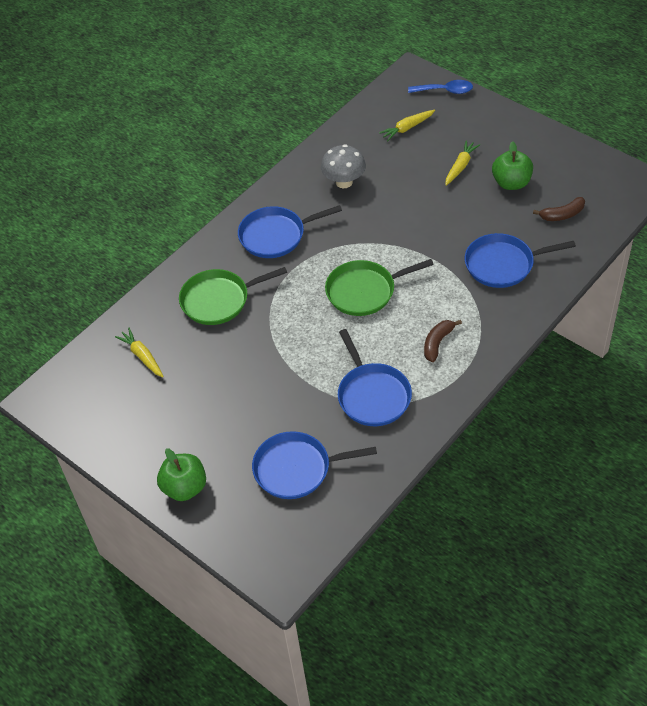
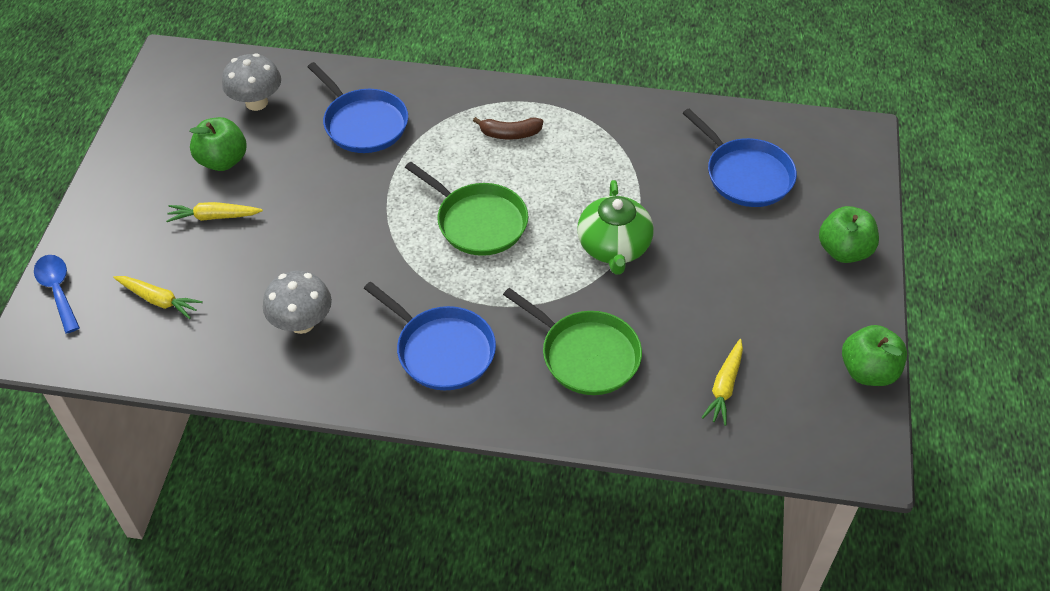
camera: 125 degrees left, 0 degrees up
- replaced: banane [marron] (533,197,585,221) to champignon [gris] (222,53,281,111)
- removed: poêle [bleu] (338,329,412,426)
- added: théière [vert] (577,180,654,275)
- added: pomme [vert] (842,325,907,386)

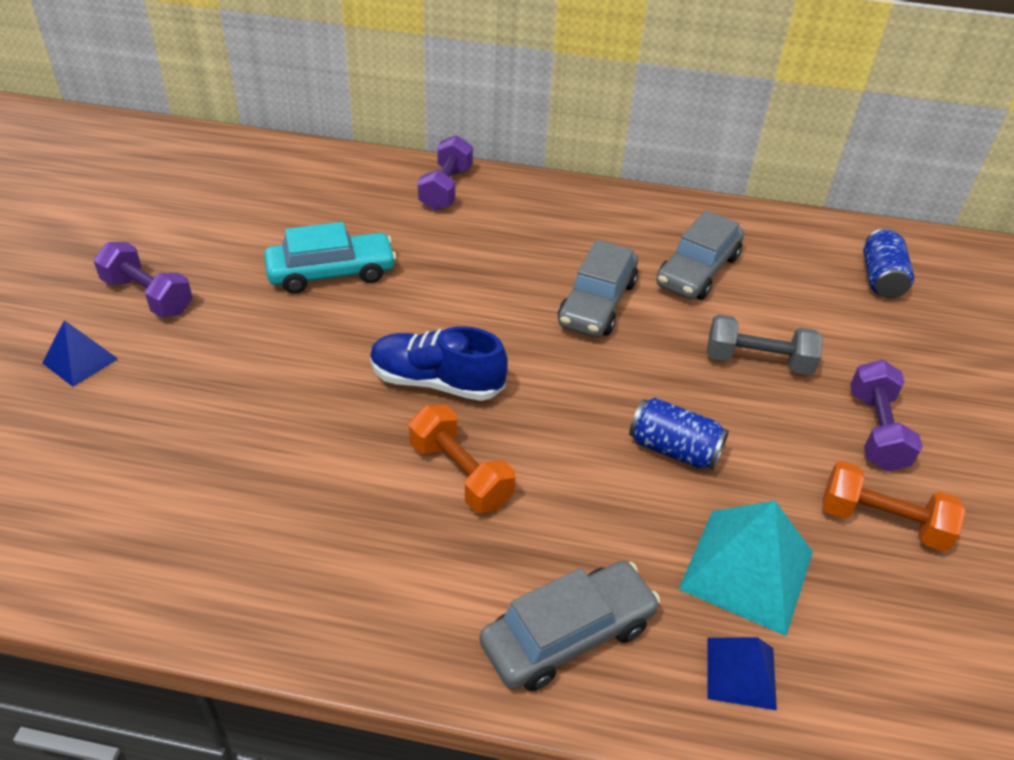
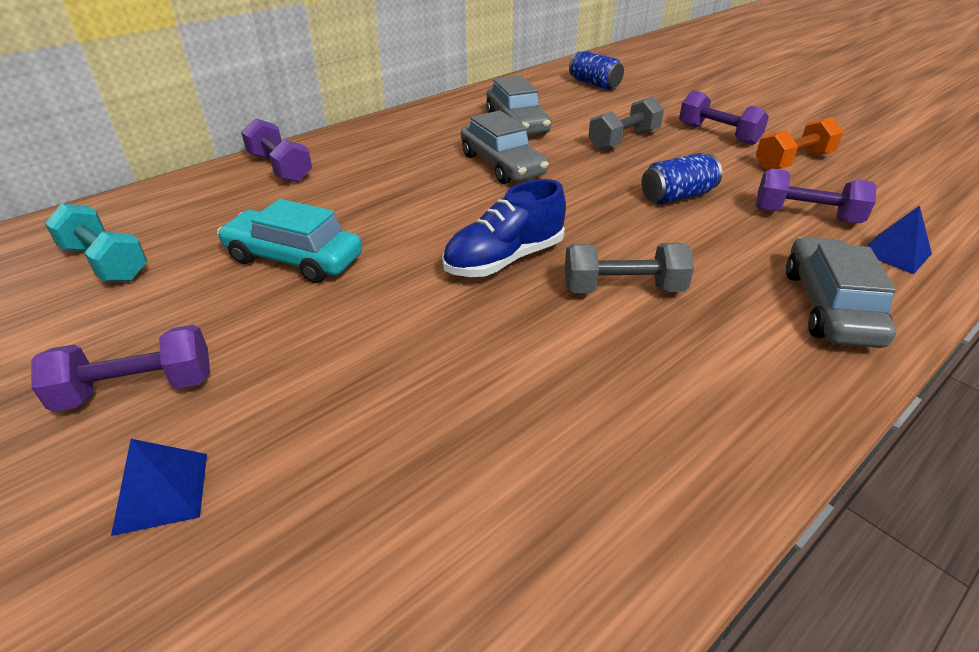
camera: 50 degrees left, 5 degrees down
- turned: voiture [turquoise] (264,222,397,293) = (217,199,362,283) 90 degrees counterclockwise
- recoloured: haltère [orange] (409,405,515,513) to haltère [gris] (565,243,694,293)
- replaced: pyramide [turquoise] (679,501,813,636) to haltère [violet] (756,169,877,223)
- added: haltère [turquoise] (45,203,147,282)

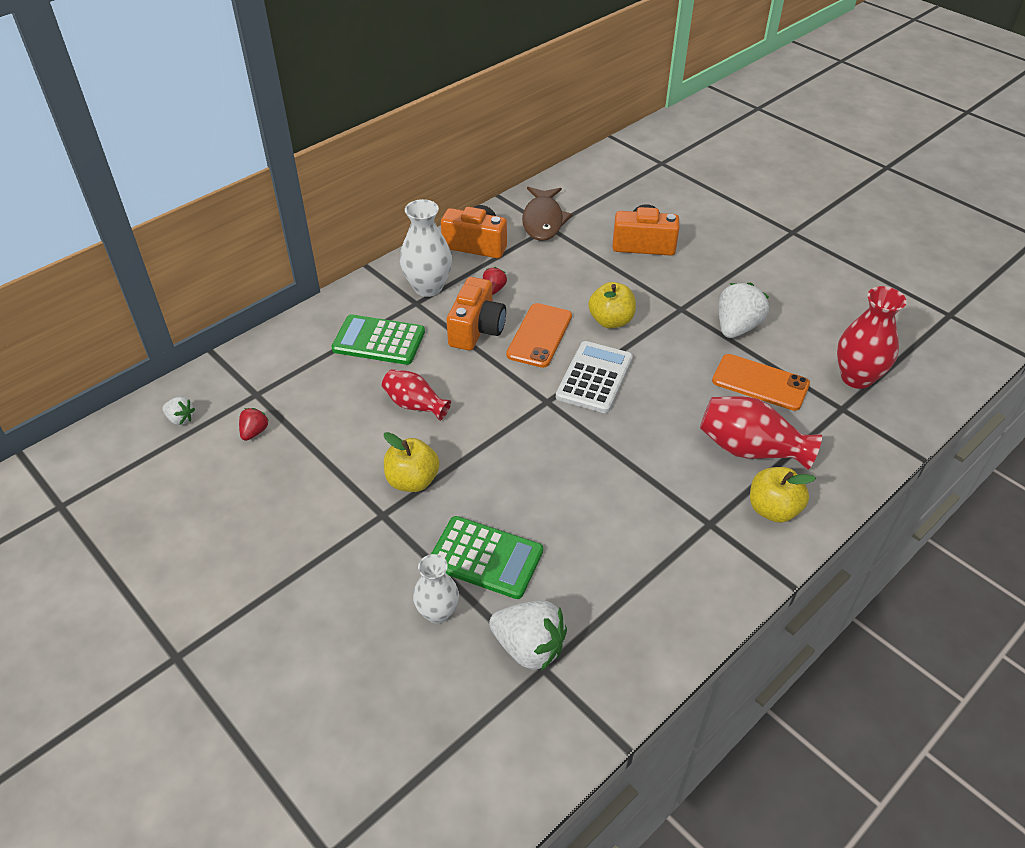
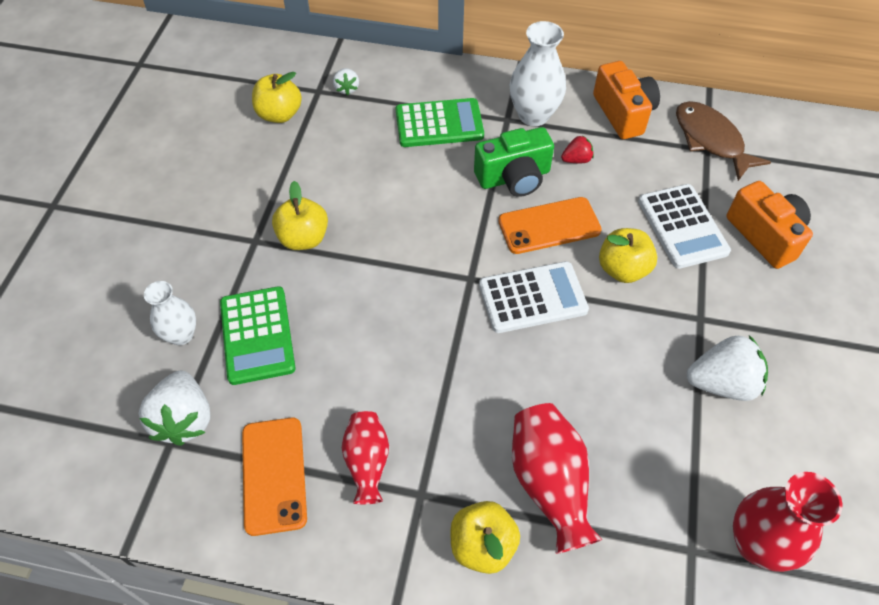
camera: 55 degrees right, 10 degrees up
- turned: poisson [marron] (522,187,572,241) = (676,101,771,181) 90 degrees clockwise
- recoloured: appareil photo [orange] (447,277,506,351) to appareil photo [vert] (474,127,554,197)
- turned: calculatrice [vert] (331,314,425,365) = (396,98,484,147) 105 degrees clockwise
- moved: téléphone [orange] (712,354,810,411) to (242,417,307,536)
- moved: vase [rouge] (382,369,451,421) to (342,411,389,505)
- moved: fraise [blanc] (162,397,195,425) to (333,68,359,95)
- replaced: fraise [rouge] (239,408,269,441) to pomme [jaune] (252,72,302,123)
- added: calculatrice [blanc] (638,184,731,269)

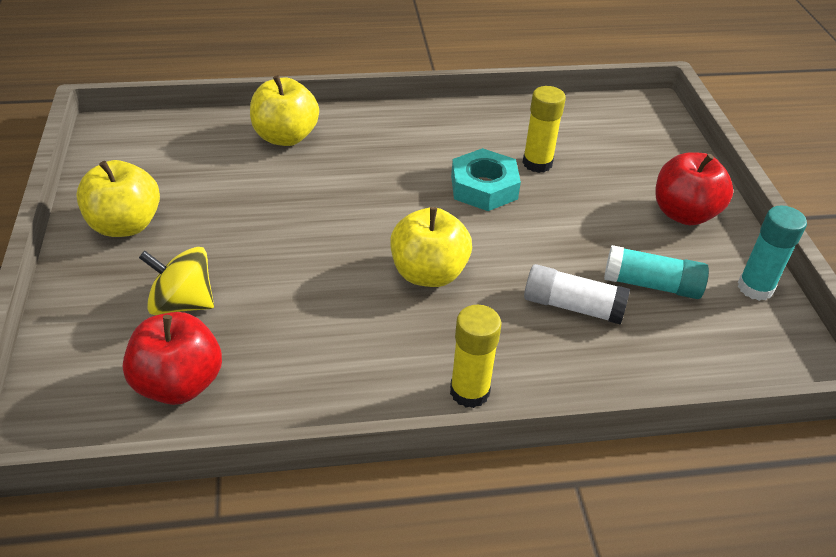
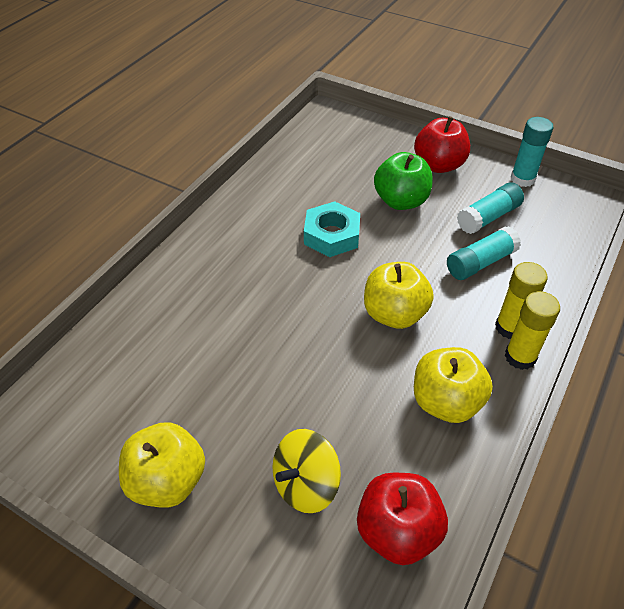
camera: 50 degrees left, 5 degrees up
- moved: pomme [jaune] (250,75,319,146) to (414,347,493,423)
- moved: bâton de colle [jaune] (522,86,566,173) to (495,262,548,339)
- recoloured: bâton de colle [blanc] (524,264,630,325) to bâton de colle [turquoise] (447,226,521,280)
- added: pomme [vert] (374,152,432,210)

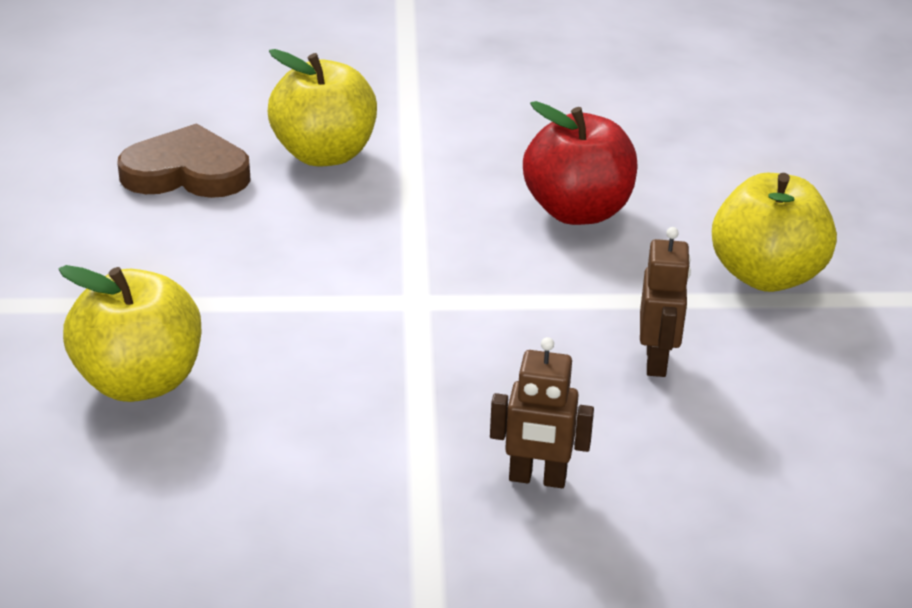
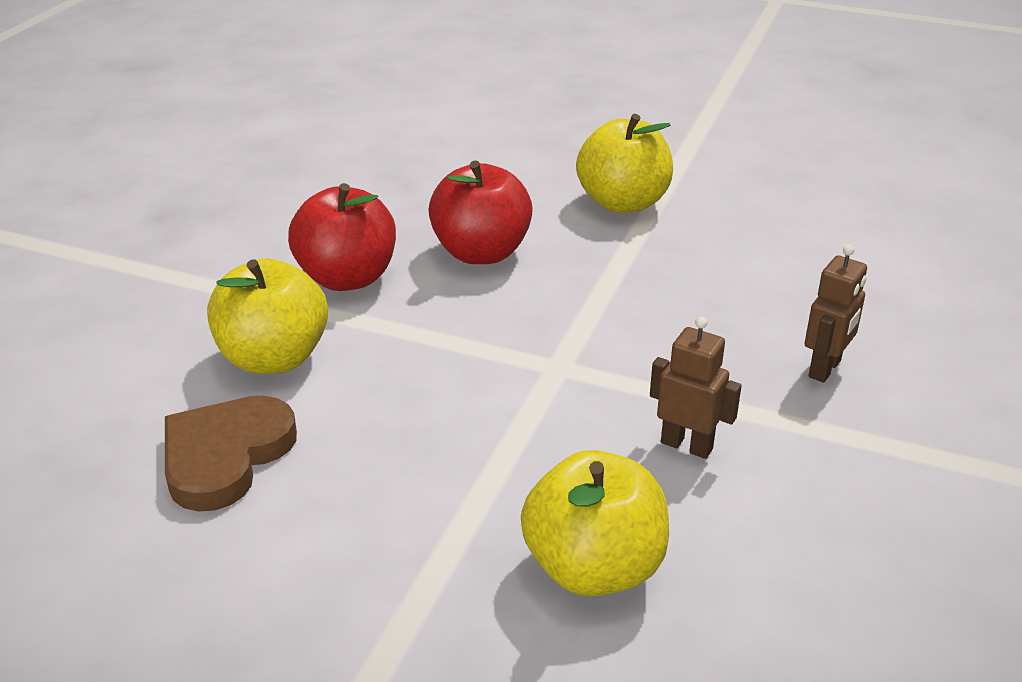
camera: 65 degrees left, 0 degrees up
- moved: robot [marron] (640,227,691,377) to (650,316,742,459)
- added: pomme [rouge] (288,183,396,291)

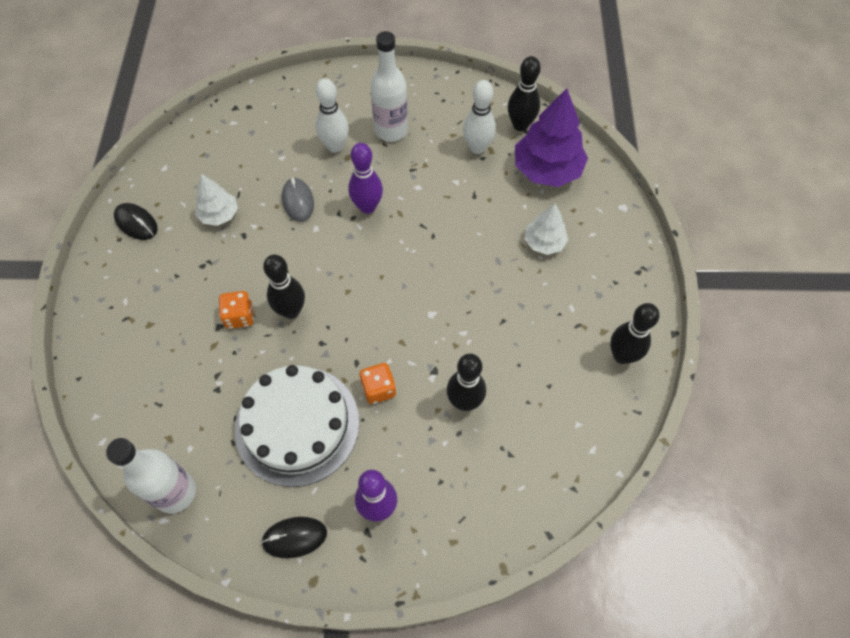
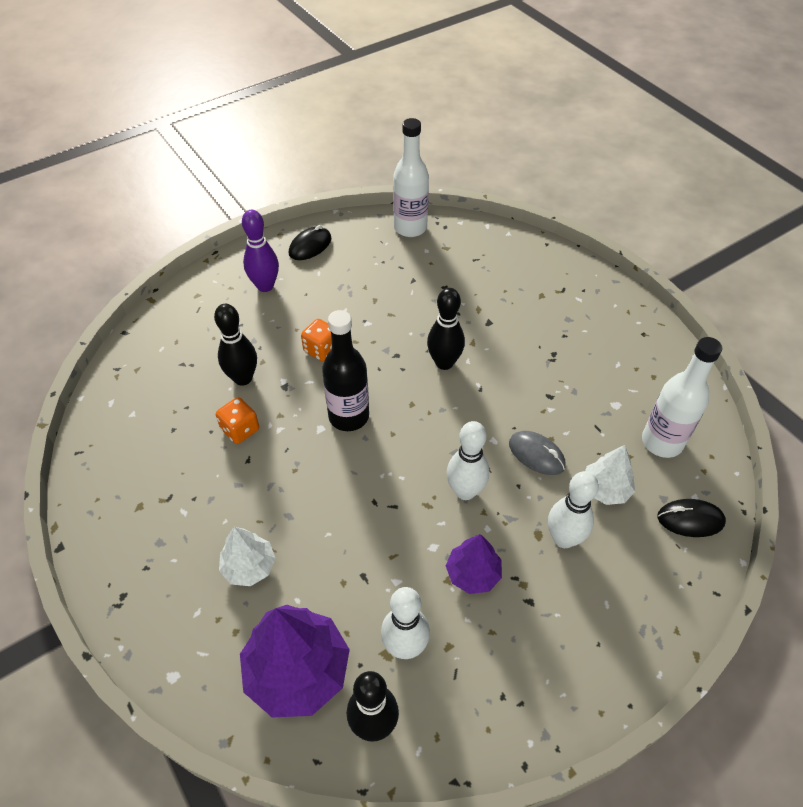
camera: 145 degrees right, 10 degrees down
- moved: bouteille [blanc] (371,31,408,142) to (642,337,722,458)
- recoloured: quille [violet] (348,143,383,214) to quille [blanc] (447,421,489,500)
- moved: arbre [blanc] (195,174,238,226) to (585,445,635,505)
- moved: souris [noir] (114,203,158,240) to (657,499,726,537)
- moved: dé [orange] (219,291,254,329) to (216,397,259,444)
- removed: quille [noir] (610,303,660,364)
- removed: gâteau [blanc] (235,365,359,487)
- added: bouteille [noir] (322,310,369,431)
- added: arbre [violet] (446,534,502,594)

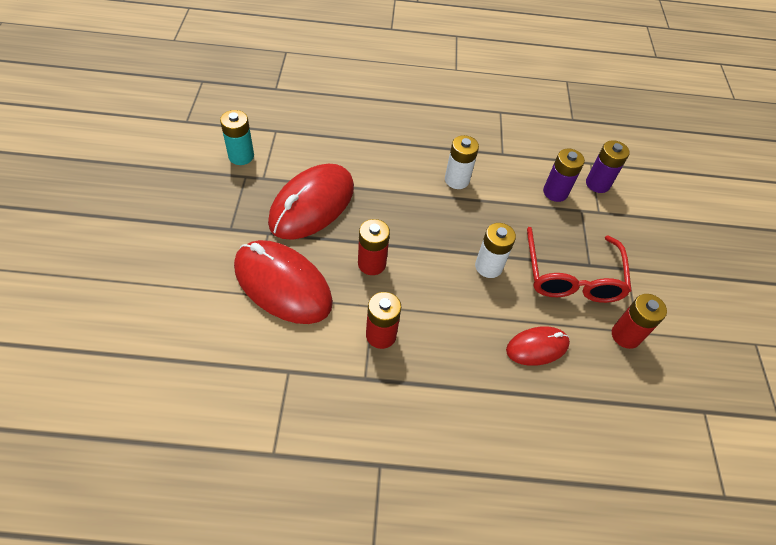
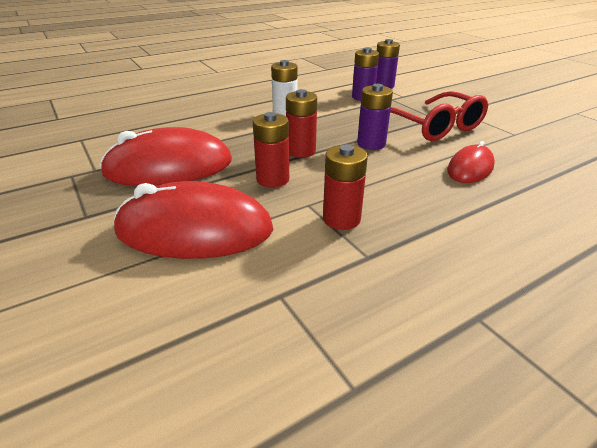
camera: 30 degrees left, 20 degrees down
- removed: pile [turquoise] (220,110,254,165)
- turned: souris [rouge] (268,164,354,240) = (100,127,232,186) 75 degrees clockwise
- recoloured: pile [blanc] (475,223,516,278) to pile [violet] (357,84,393,150)
- moved: pile [rouge] (612,294,667,349) to (286,89,317,158)

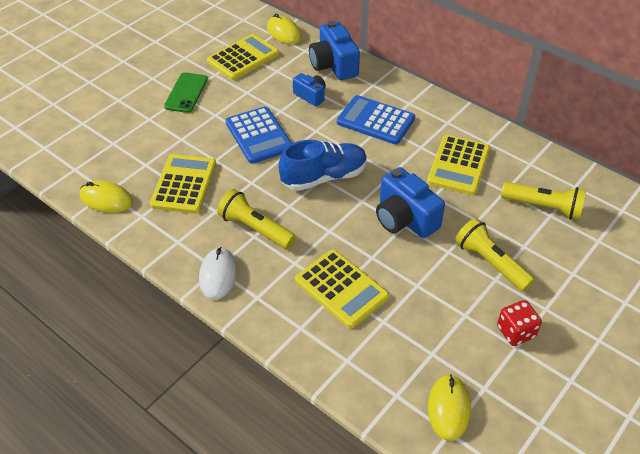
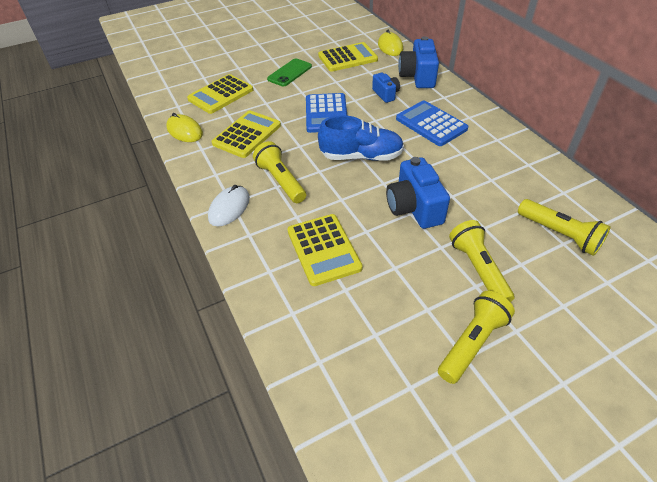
camera: 25 degrees right, 0 degrees up
- moved: calculatrice [jaune] (427,135,490,195) to (187,74,253,114)
- replaced: dé [rouge] (497,300,542,346) to lampe de poche [jaune] (438,291,515,384)
- removed: souris [jaune] (428,374,471,441)

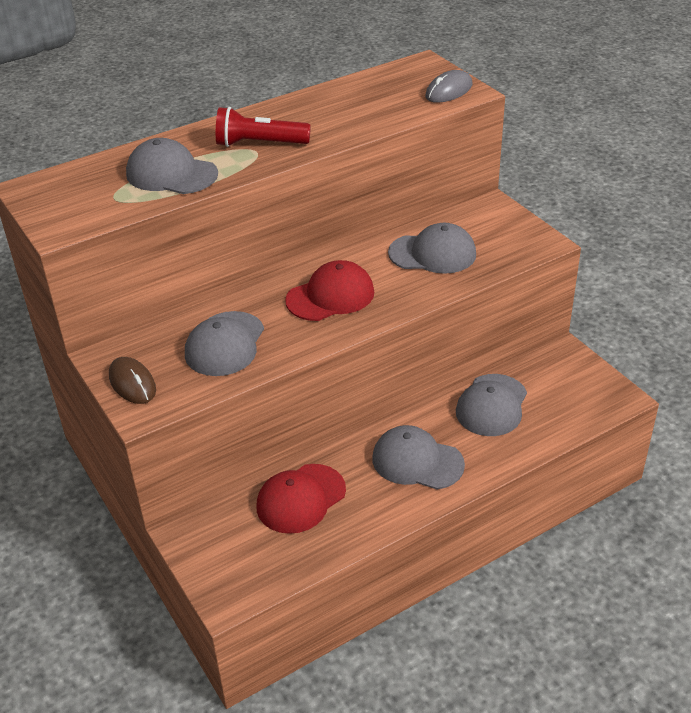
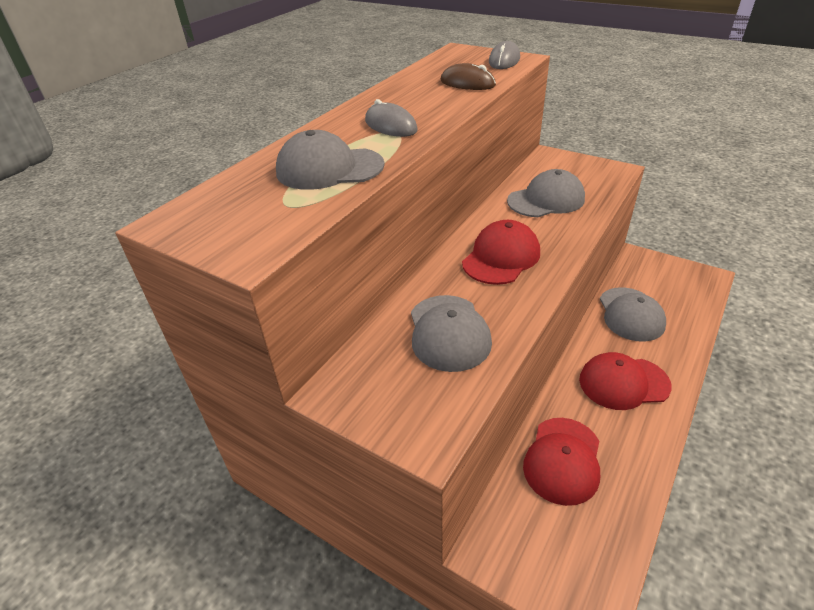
camera: 25 degrees left, 0 degrees up
- replaced: lampe de poche [rouge] (216,107,311,147) to souris [gris] (365,99,418,137)
- moved: souris [marron] (109,357,156,404) to (440,63,496,90)
- recoloured: casquette [gris] (372,425,465,490) to casquette [rouge] (579,352,672,410)

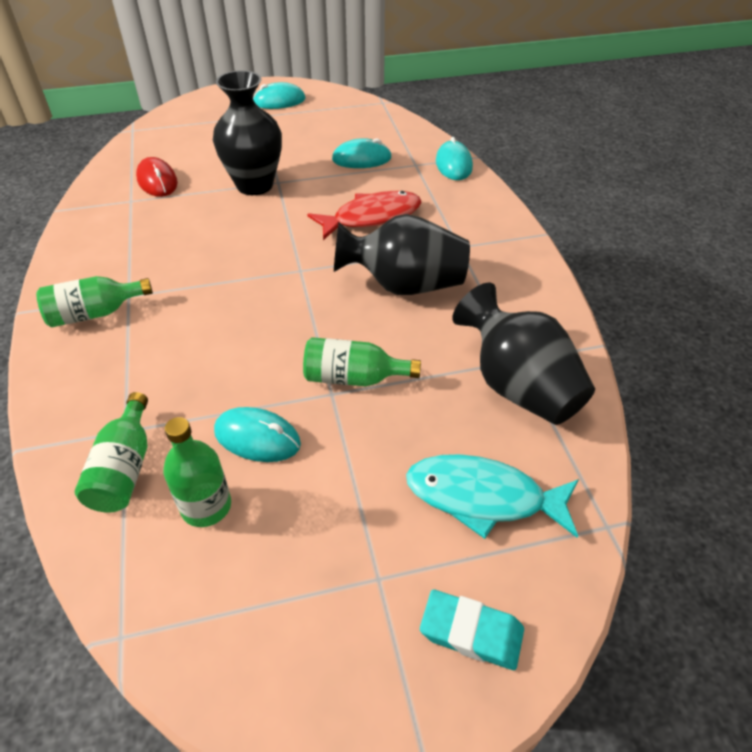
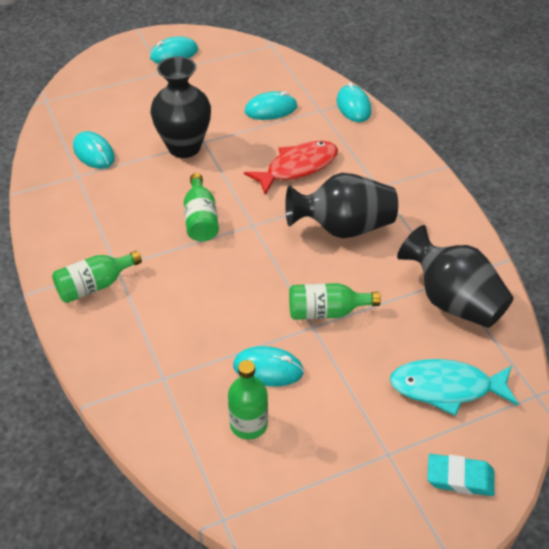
camera: 10 degrees left, 0 degrees up
- recoloured: souris [rouge] (136,157,178,197) to souris [turquoise] (73,131,115,169)
- moved: bouteille [vert] (75,392,148,513) to (184,173,219,241)

